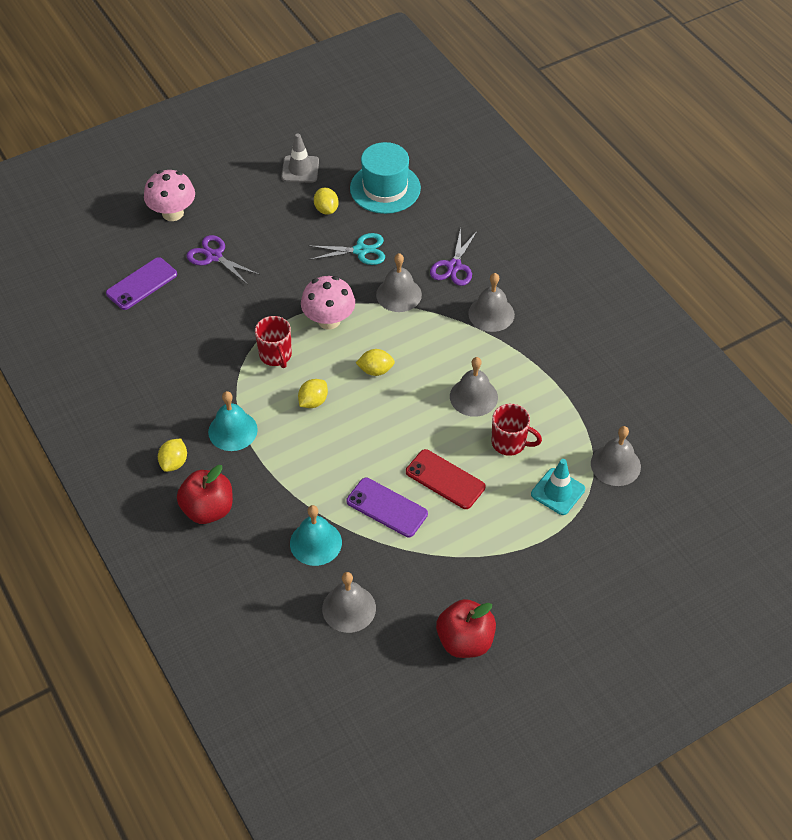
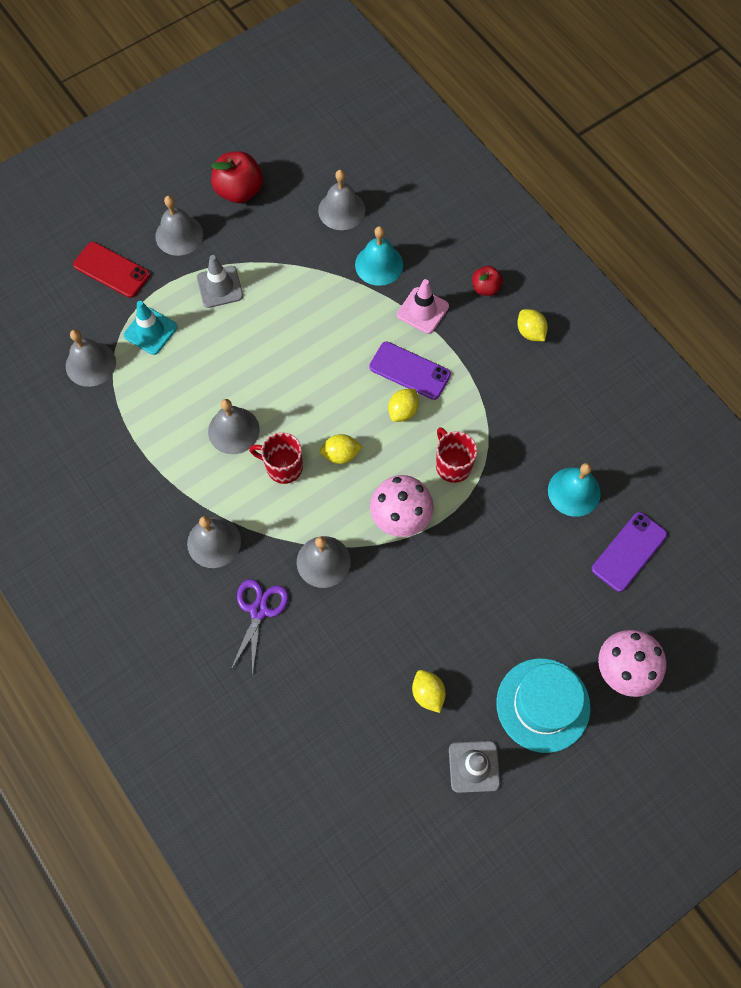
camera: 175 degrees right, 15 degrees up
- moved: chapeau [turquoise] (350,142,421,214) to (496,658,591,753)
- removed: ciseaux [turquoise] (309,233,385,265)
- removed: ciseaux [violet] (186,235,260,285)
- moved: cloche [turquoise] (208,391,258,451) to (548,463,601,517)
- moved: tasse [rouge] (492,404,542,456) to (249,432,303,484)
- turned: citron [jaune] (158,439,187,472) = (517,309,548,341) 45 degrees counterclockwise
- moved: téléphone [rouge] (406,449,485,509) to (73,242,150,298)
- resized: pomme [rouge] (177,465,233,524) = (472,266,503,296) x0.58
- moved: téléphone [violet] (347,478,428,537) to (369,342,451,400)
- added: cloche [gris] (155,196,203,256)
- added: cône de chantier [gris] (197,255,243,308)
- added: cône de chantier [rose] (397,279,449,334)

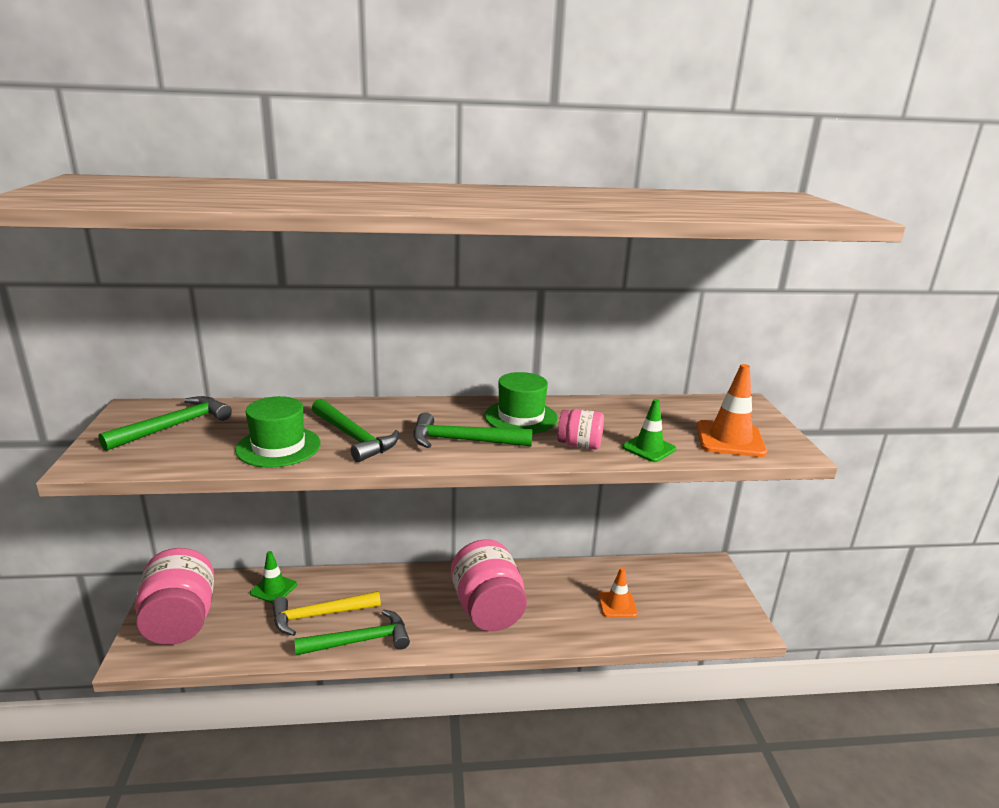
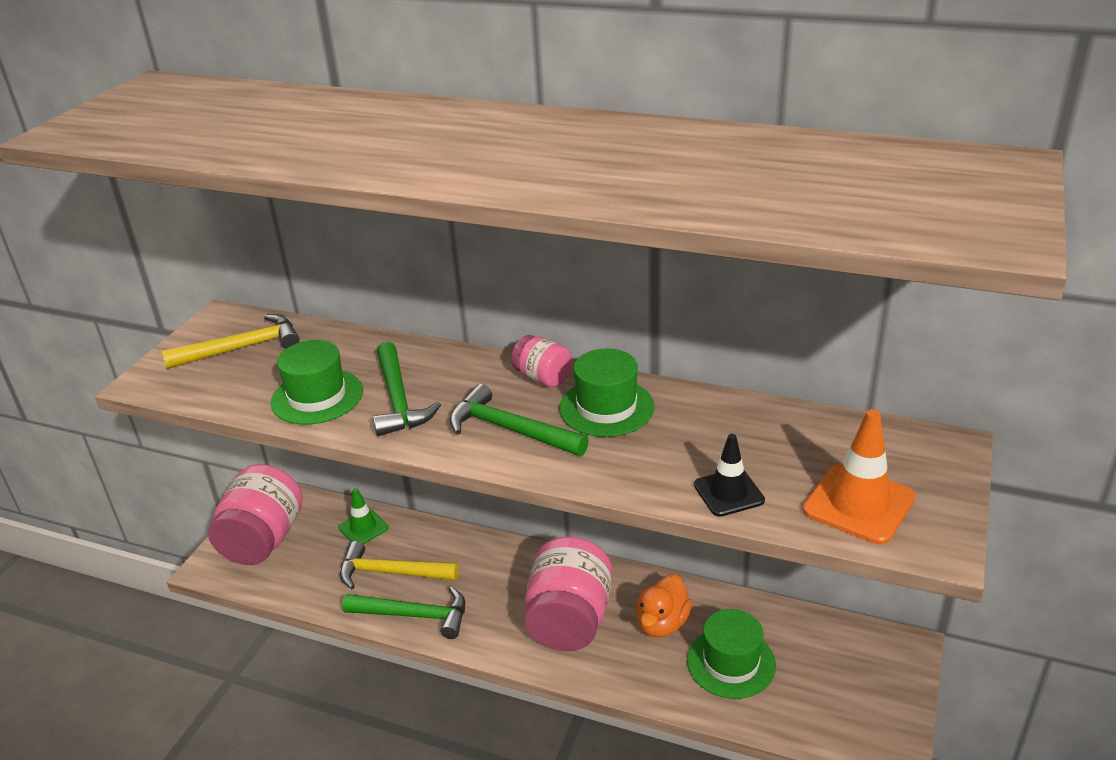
camera: 30 degrees right, 10 degrees up
- recoloured: marteau [vert] (98,396,232,451) to marteau [jaune] (162,314,300,369)
- recoloured: cône de chantier [vert] (622,399,676,462) to cône de chantier [noir] (694,434,765,517)
- moved: bocal [rose] (558,409,604,450) to (511,335,572,388)
- replaced: cône de chantier [orange] (598,567,638,617) to chapeau [vert] (687,609,776,699)
- added: canard [orange] (636,574,692,638)

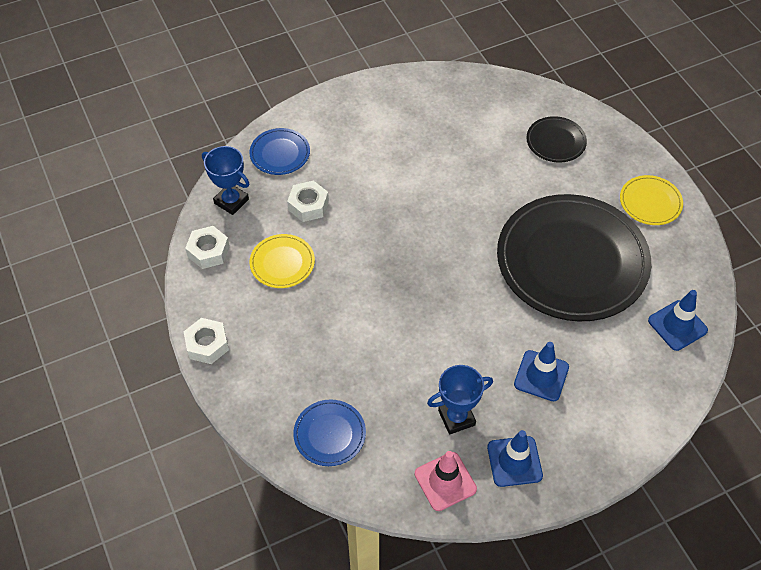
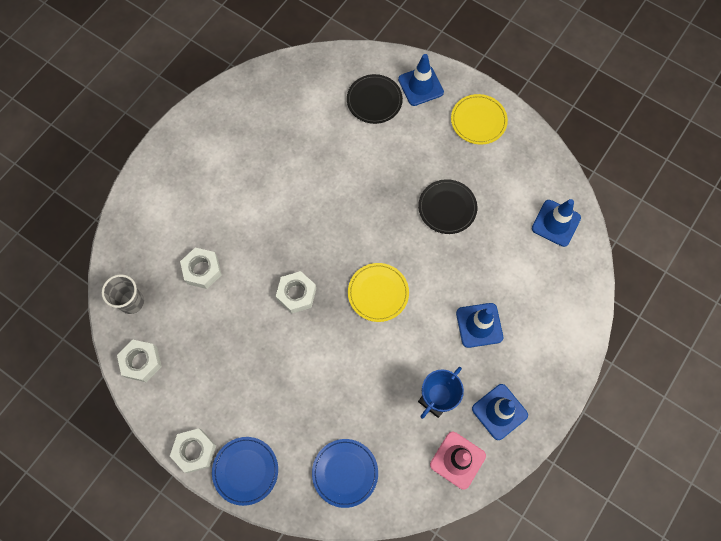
camera: 30 degrees left, 15 degrees up
- moved: assiette [bleu] (249,128,310,175) to (212,437,278,506)
- replaced: trophée [bleu] (202,146,249,215) to gobelet [gris] (102,274,144,314)
- resized: assiette [noir] (497,194,651,321) = (418,179,477,234) x0.43
- moved: assiette [jaune] (249,234,315,288) to (348,263,409,322)
- added: cône de chantier [bleu] (398,54,444,106)
- added: écrou [blanc] (276,271,316,313)

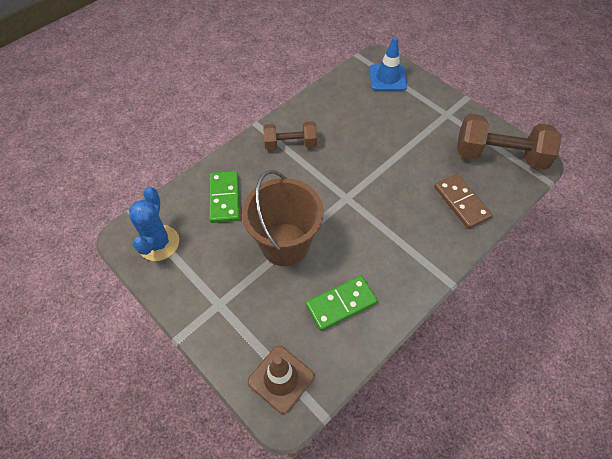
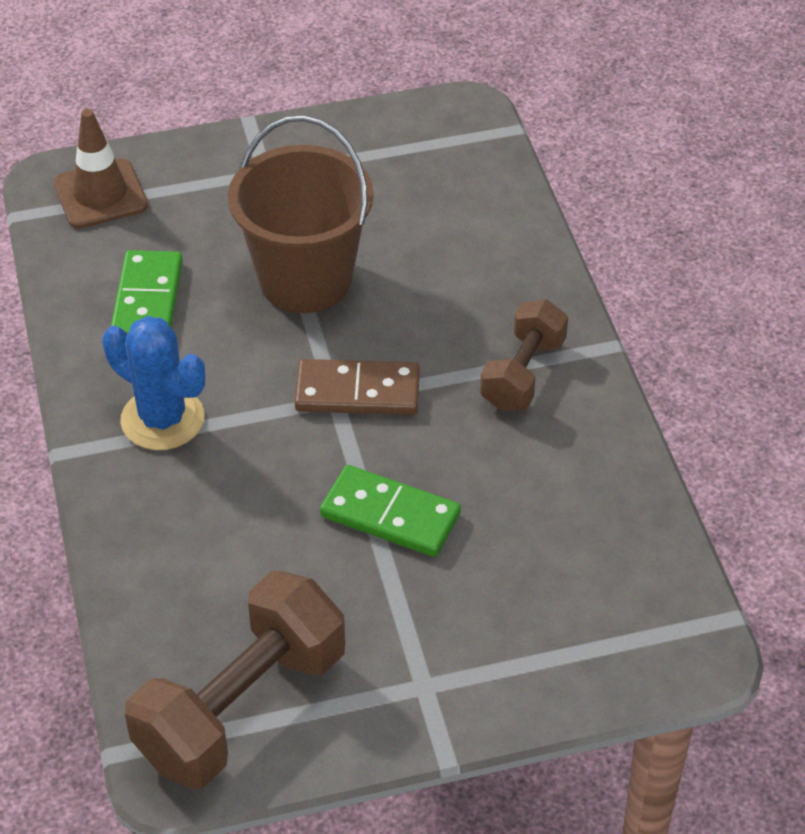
camera: 120 degrees right, 10 degrees down
- removed: cône de chantier [bleu] (369,37,407,91)
- moved: domino [vert] (209,171,239,223) to (320,465,461,557)
- moved: domino [marron] (434,174,492,229) to (295,359,420,415)
- moved: cactus [bleu] (129,187,179,261) to (102,316,205,450)

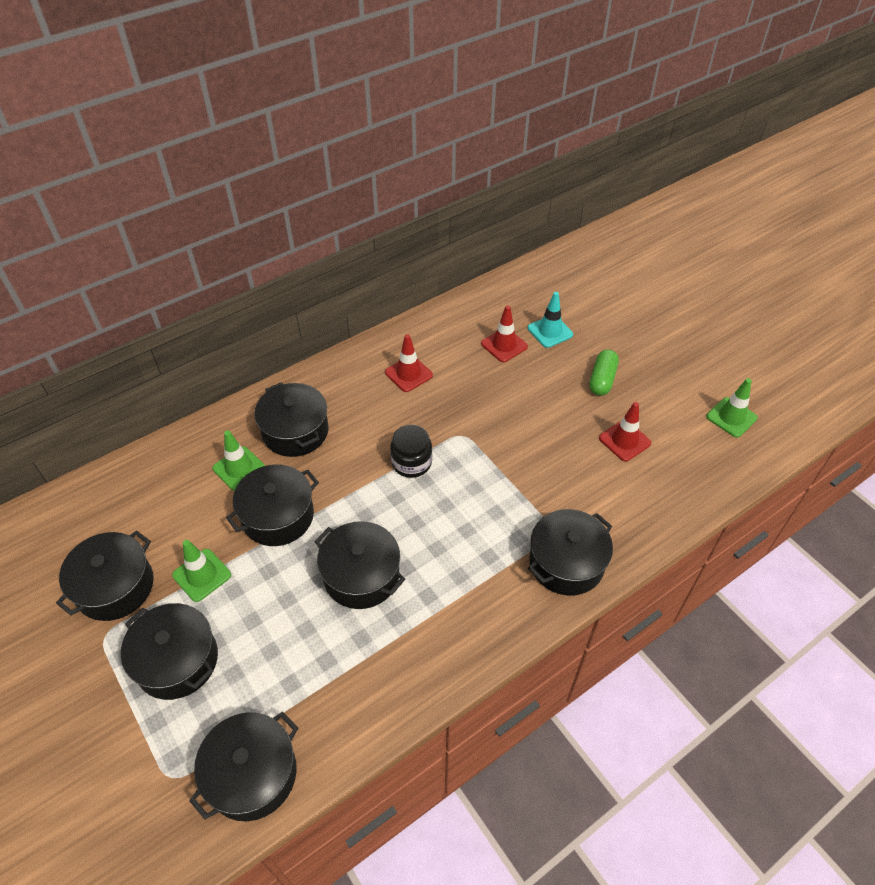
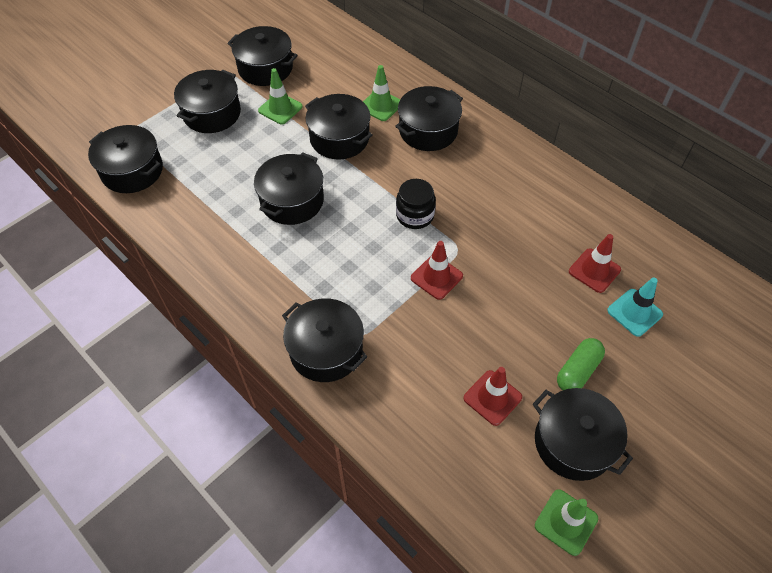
camera: 80 degrees right, 5 degrees up
- moved: cône de chantier [rouge] (385,334,433,392) to (411,241,463,300)
- turned: gélule [vert] (589,349,619,396) = (557,338,605,390) 60 degrees counterclockwise
- added: marmite [noir] (533,388,633,481)

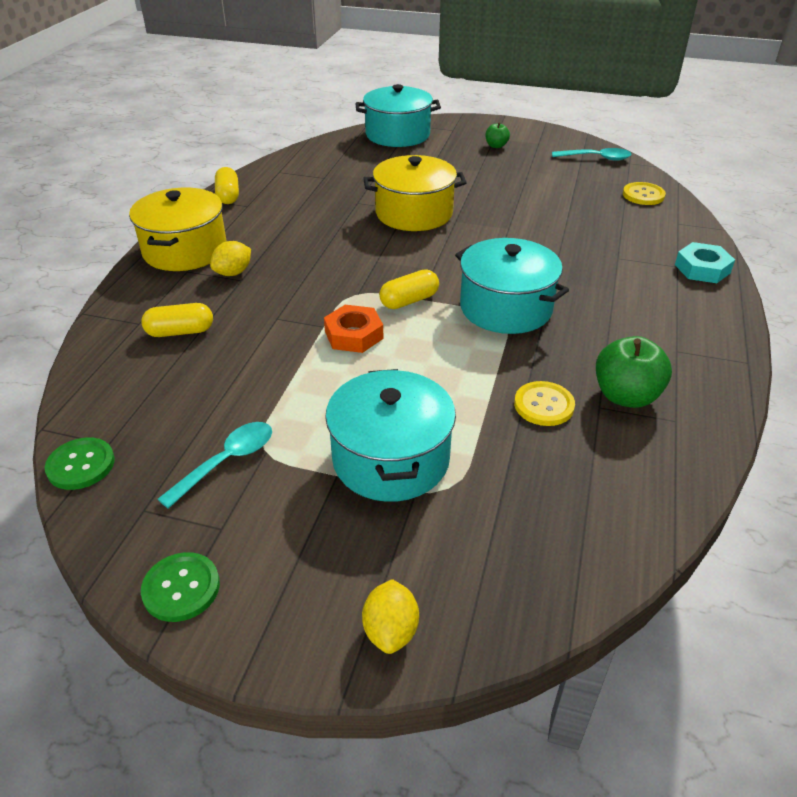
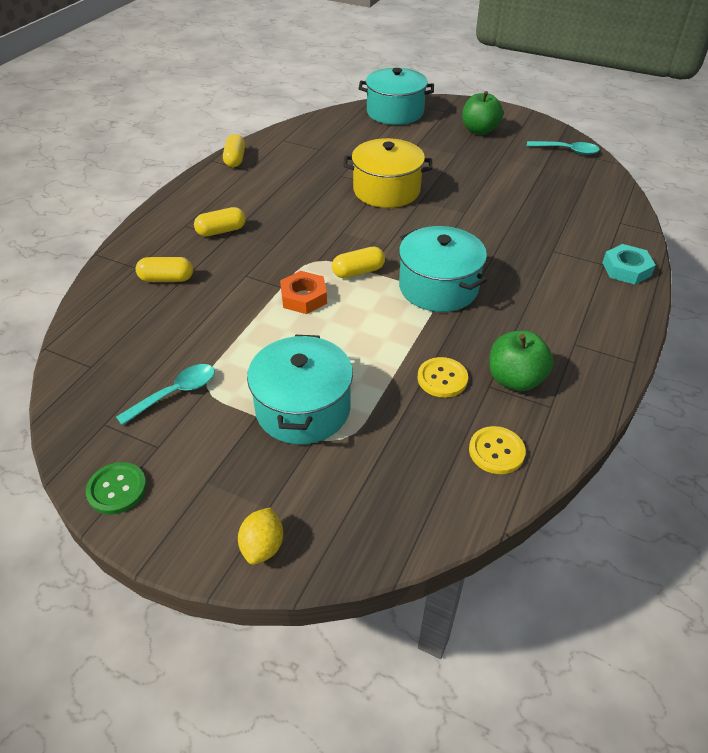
camera: 10 degrees right, 5 degrees up
- resized: pomme [vert] (485,122,510,148) = (462,91,503,135) x1.83
- moved: bouton [jaune] (623,182,666,205) to (469,426,526,474)
- removed: marmite [jaune] (129,188,227,271)
- replaced: citron [jaune] (210,241,251,276) to gélule [jaune] (194,207,246,237)
- removed: bouton [vert] (45,437,115,490)

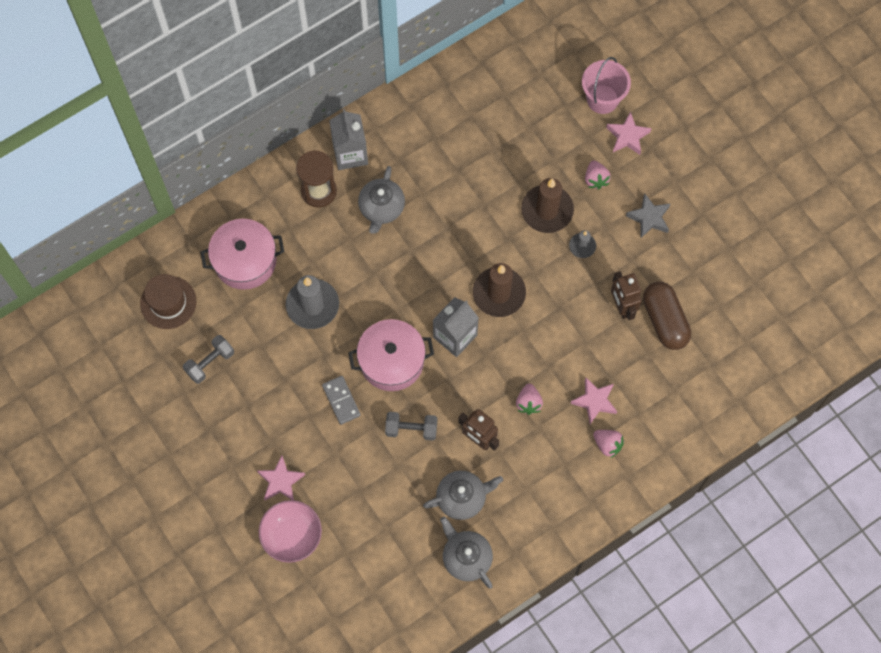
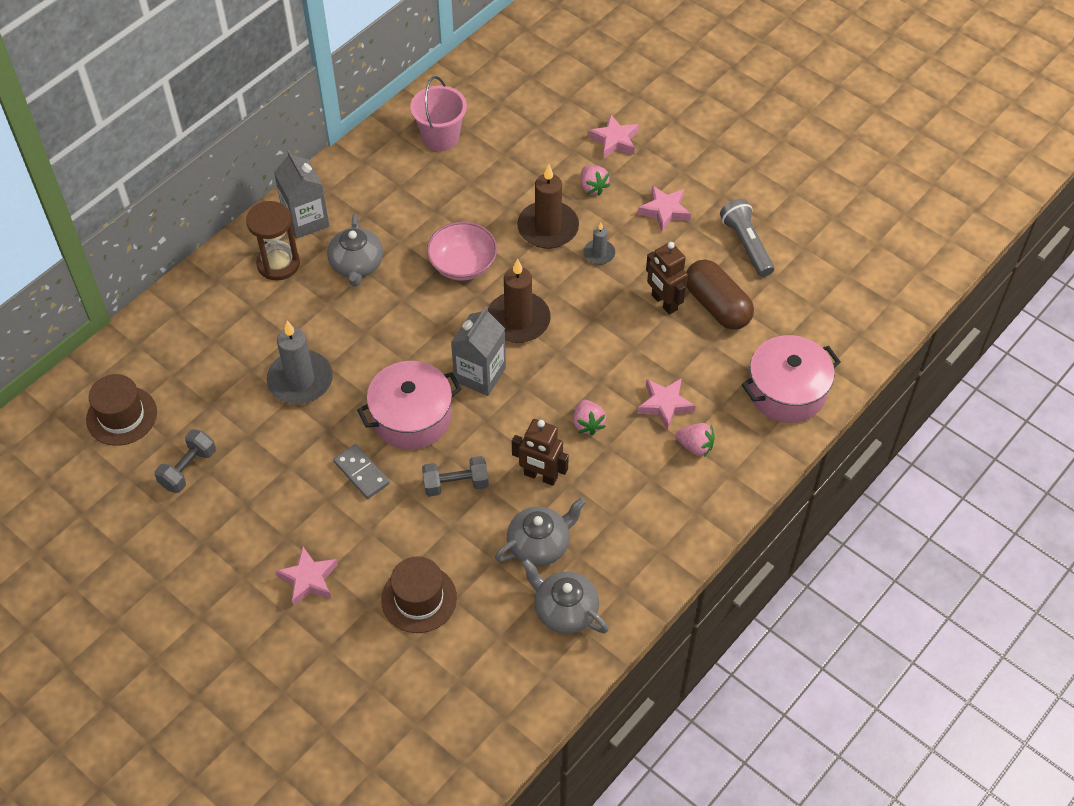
camera: 15 degrees left, 15 degrees down
- moved: seau [rose] (582,57,631,114) to (410,76,467,151)
- recoloured: étoile [gris] (626,194,670,238) to étoile [rose] (638,185,691,232)
- moved: marmite [rose] (200,219,284,290) to (742,335,841,423)
- moved: bol [rose] (259,500,322,563) to (427,222,497,281)
- added: lampe de poche [gris] (720,199,774,277)
- added: chapeau [marron] (381,556,457,633)

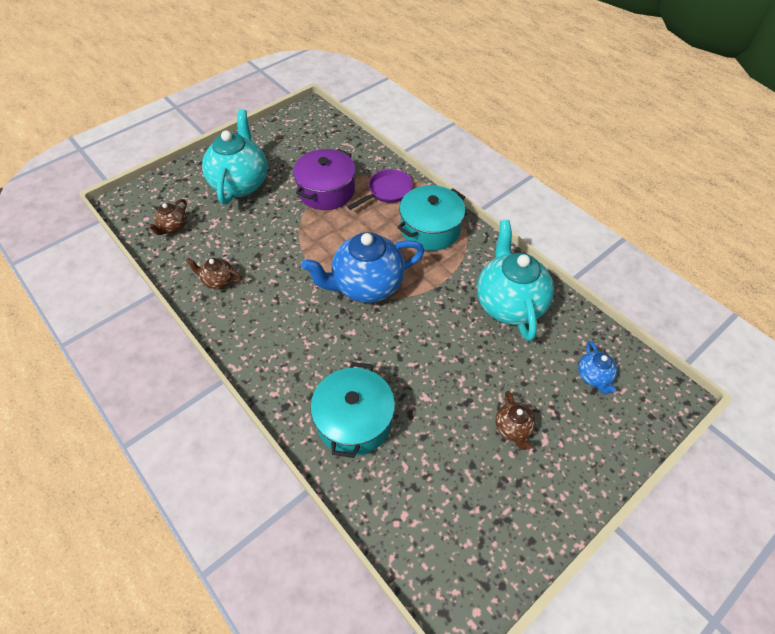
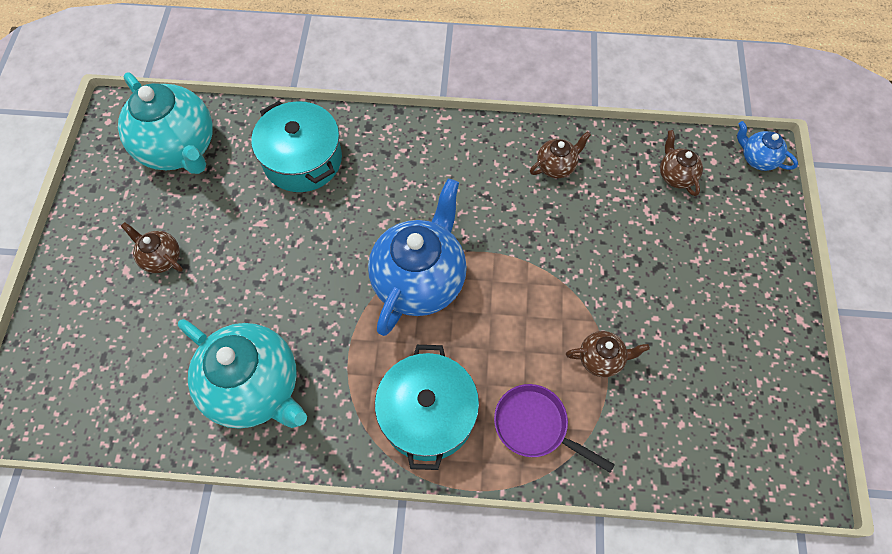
camera: 135 degrees right, 10 degrees up
- moved: théière [turquoise] (202,109,268,205) to (118,72,213,174)
- replaced: marmite [violet] (293,149,356,210) to théière [marron] (566,331,650,377)
- turned: poêle [violet] (347,169,413,210) = (494,384,615,473) 120 degrees clockwise
- moved: théière [bleu] (578,341,617,394) to (737,121,798,171)

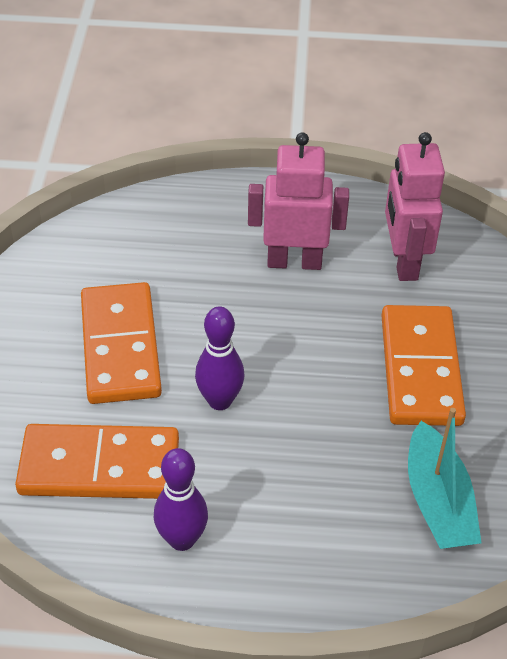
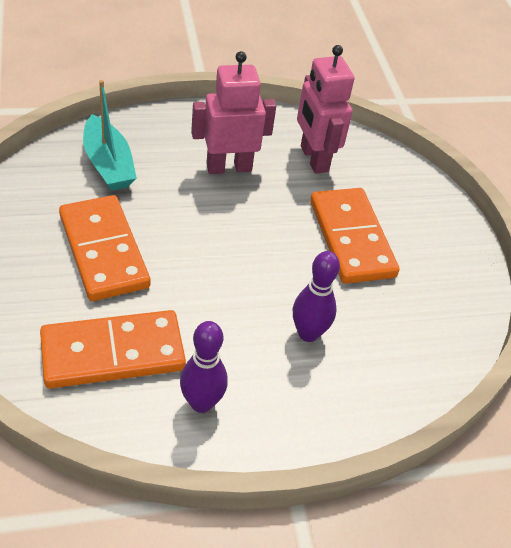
camera: 20 degrees left, 0 degrees up
- moved: quille [violet] (195,306,244,410) to (293,251,340,342)
- moved: bateau [turquoise] (408,408,482,549) to (83,80,137,191)

